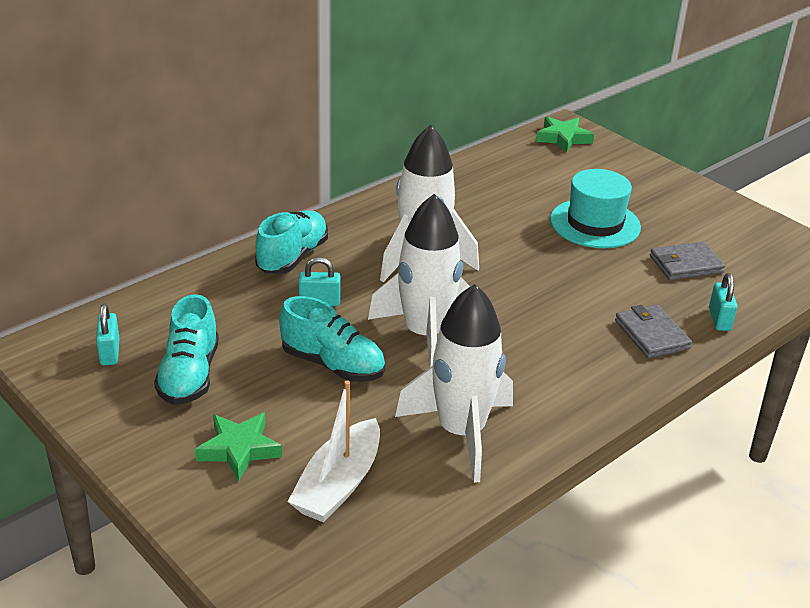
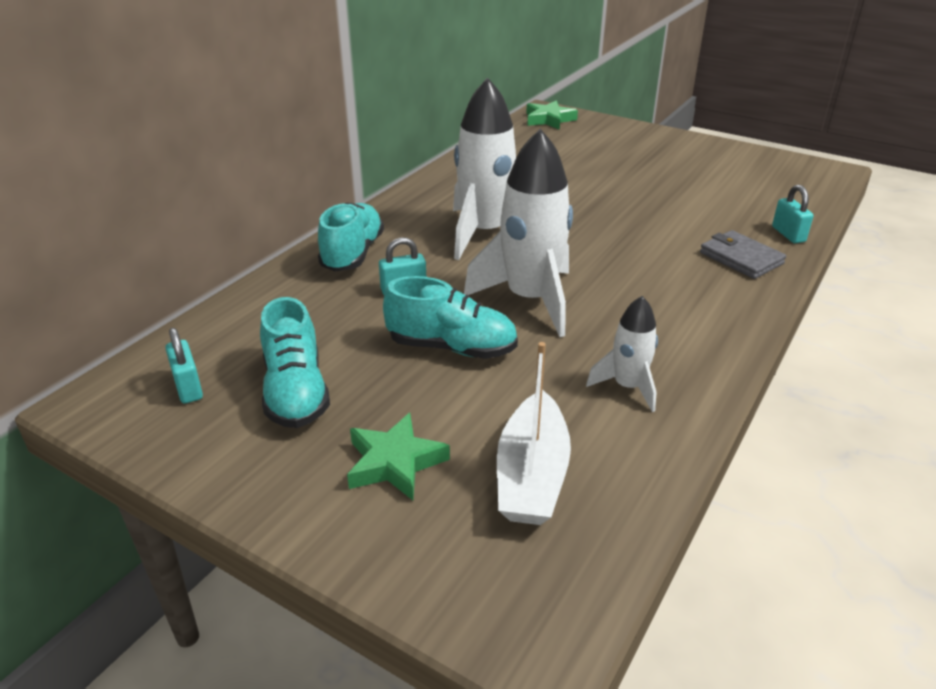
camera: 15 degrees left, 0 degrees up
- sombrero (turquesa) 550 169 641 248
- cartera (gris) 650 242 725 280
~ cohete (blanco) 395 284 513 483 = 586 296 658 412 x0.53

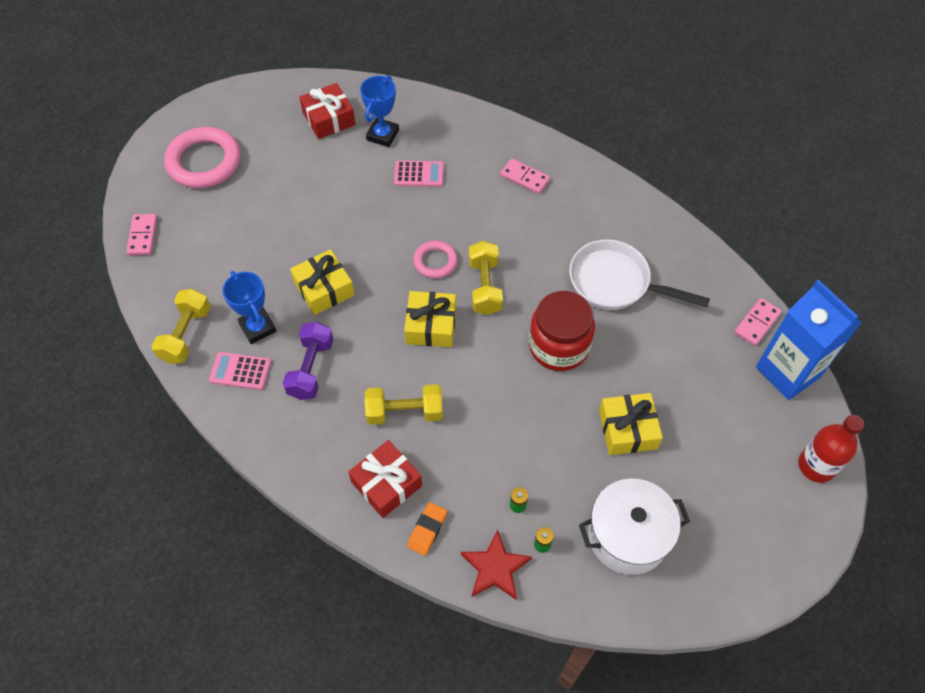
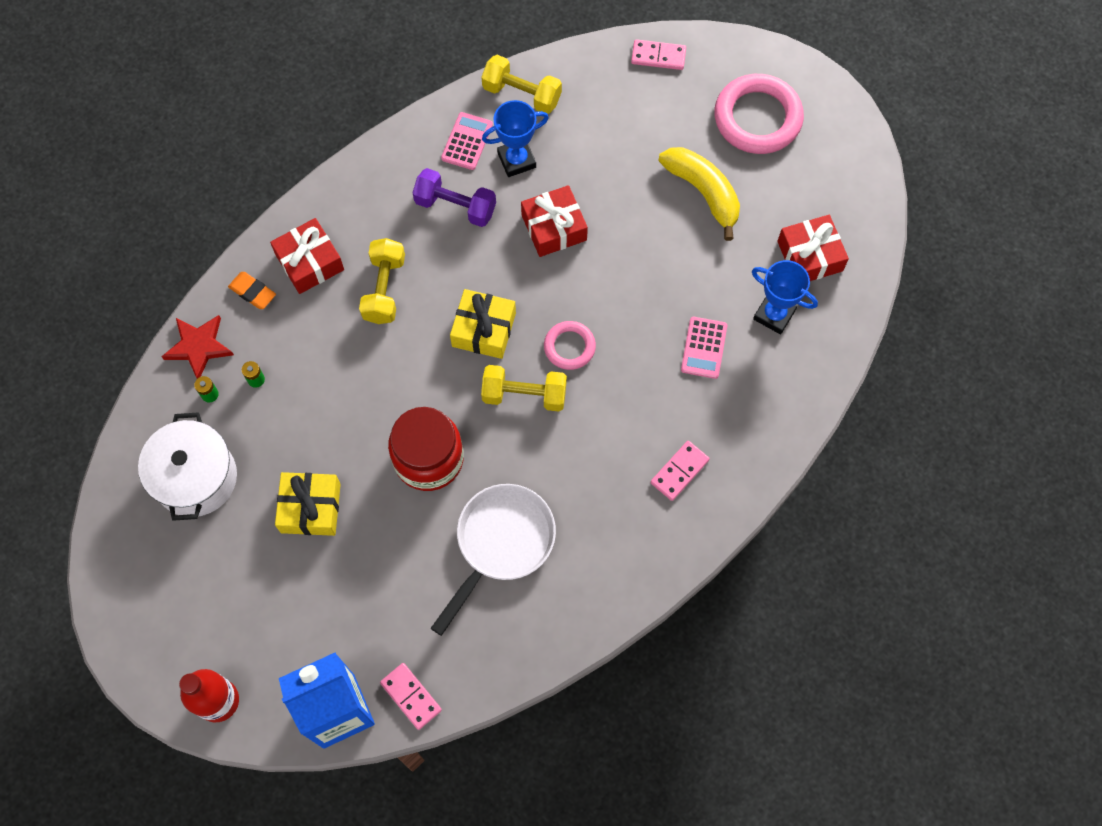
camera: 100 degrees right, 10 degrees up
+ plátano (amarillo) 658 147 740 241
~ regalo (amarillo) 290 249 355 315 to regalo (rojo) 521 185 588 257

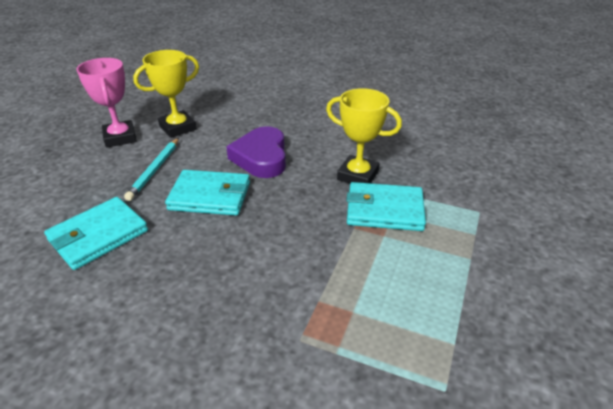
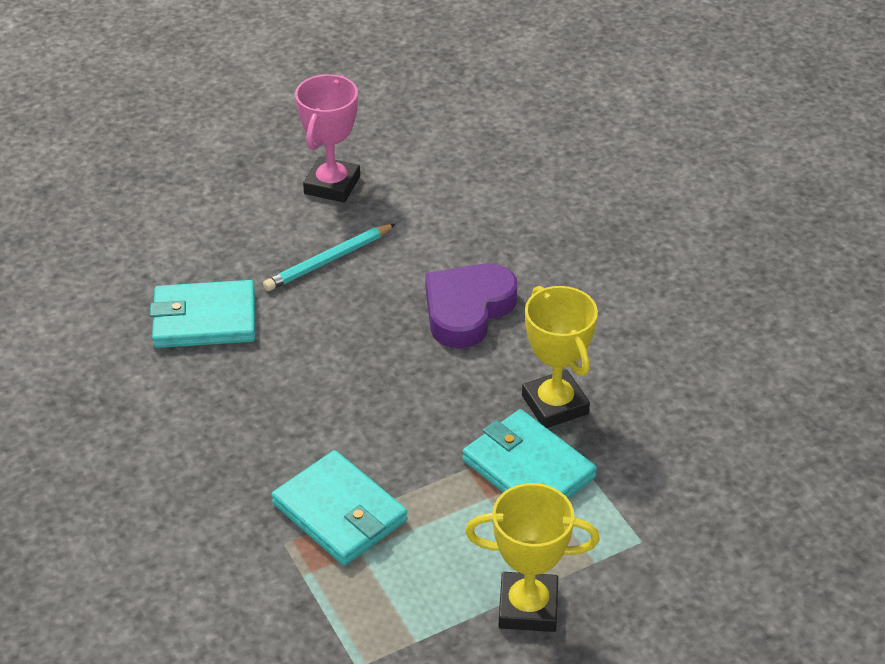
camera: 40 degrees right, 5 degrees up
~ trofeo (amarillo) 133 50 199 138 to 465 483 600 632
~ cartera (turquesa) 165 170 250 216 to 271 450 408 566

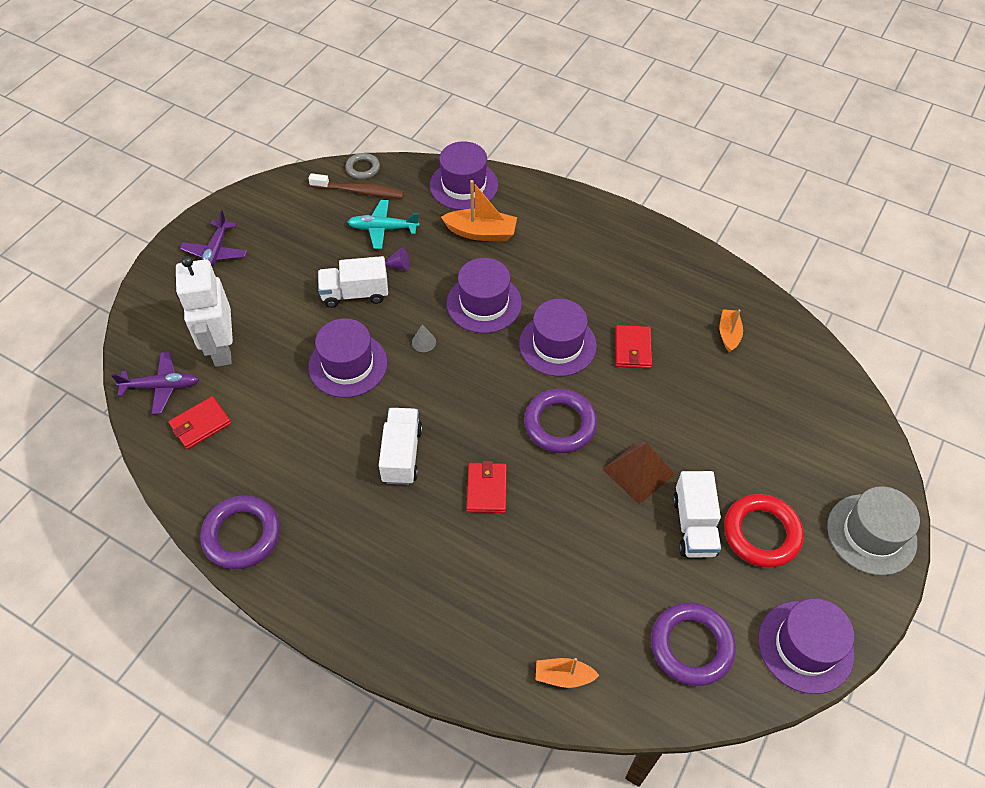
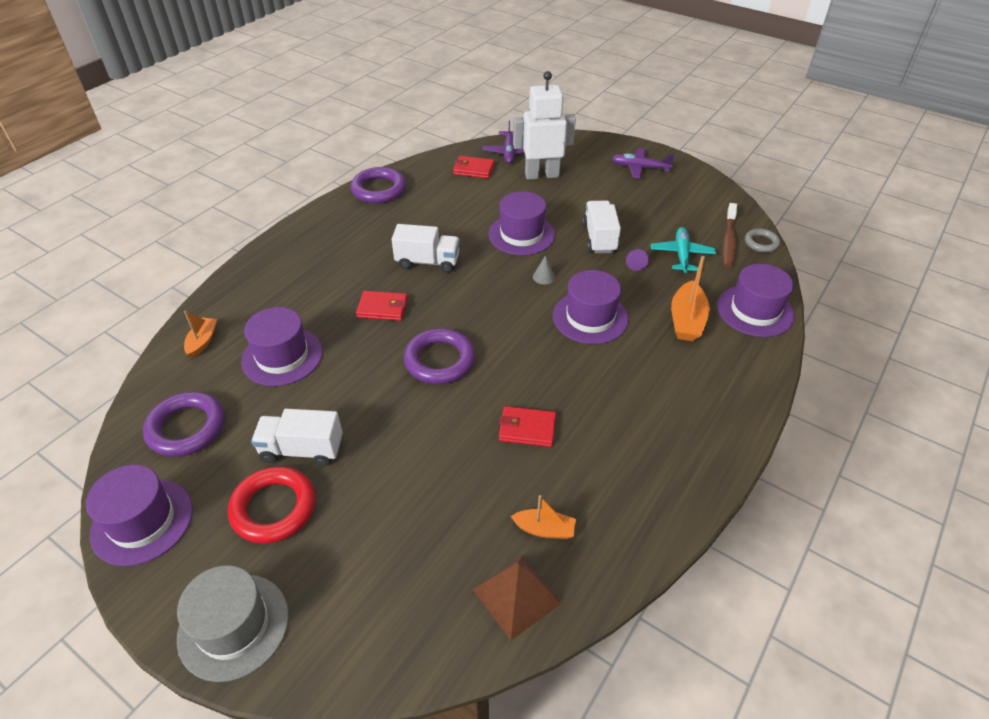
camera: 95 degrees right, 10 degrees down
~ sombrero (morado) 519 299 597 377 to 241 307 323 386
~ pirámide (marrón) 603 441 675 504 to 473 555 562 640
~ cartera (rojo) 169 396 231 450 = 453 156 494 179 45 degrees counterclockwise

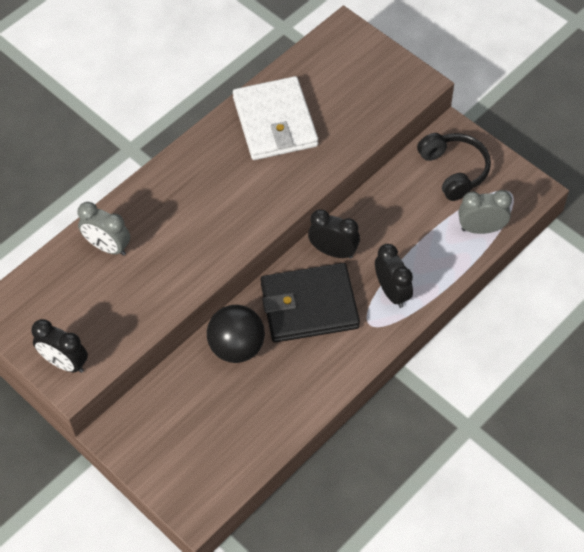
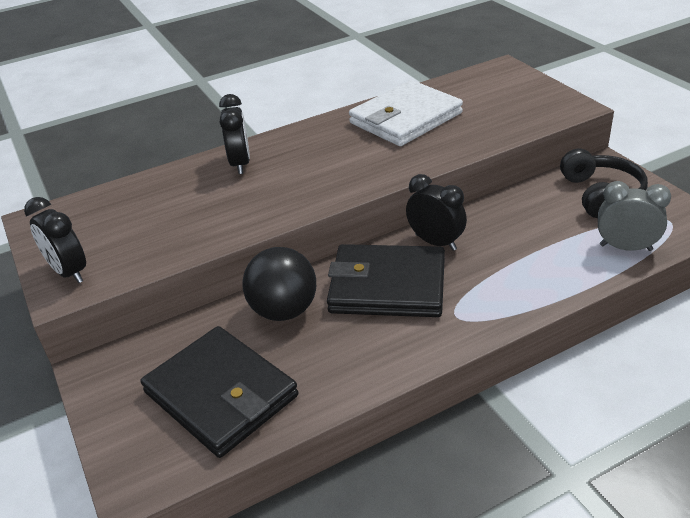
camera: 20 degrees right, 20 degrees down
- despertador (gris) 78 202 130 256
+ cartera (negro) 141 326 298 458
~ despertador (negro) 375 244 413 308 to 219 94 250 174
~ cartera (blanco) 233 76 318 160 = 349 80 463 146 45 degrees clockwise

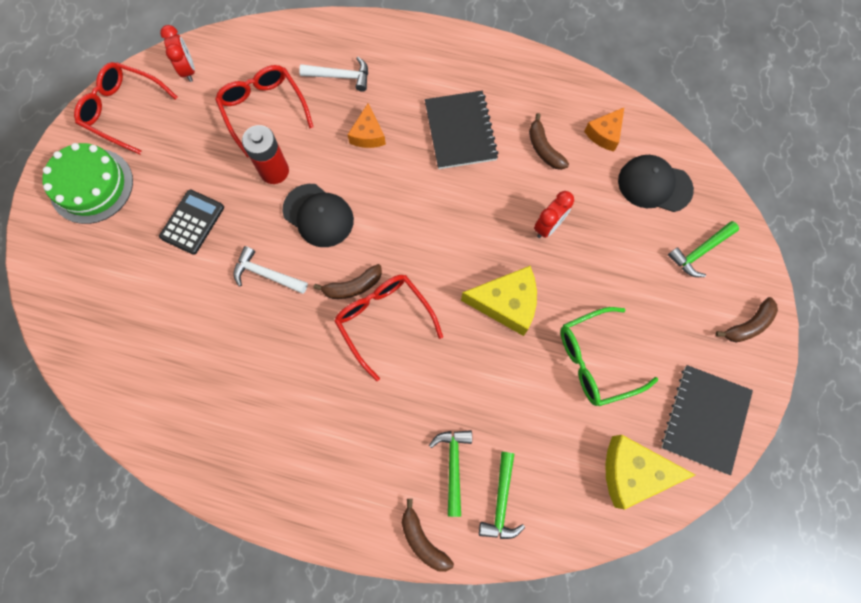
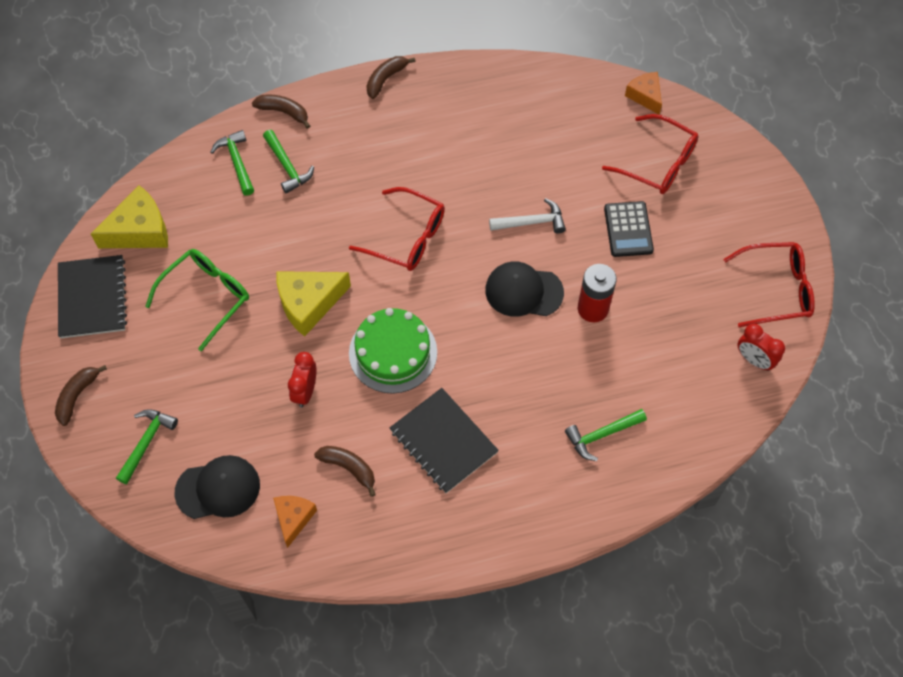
camera: 150 degrees right, 10 degrees down
~ tarta (verde) 42 143 133 224 to 349 308 437 394
~ gafas (rojo) 215 65 313 158 to 602 114 699 194
~ plátano (marrón) 313 264 382 299 to 366 56 416 99
~ queso (naranja) 348 103 386 148 to 625 72 662 115
~ martillo (blanco) 299 57 368 92 to martillo (verde) 565 409 647 461

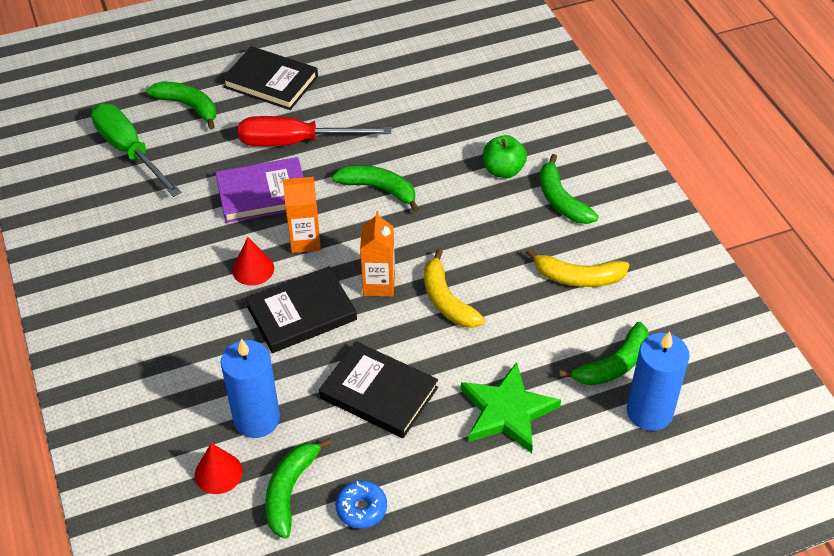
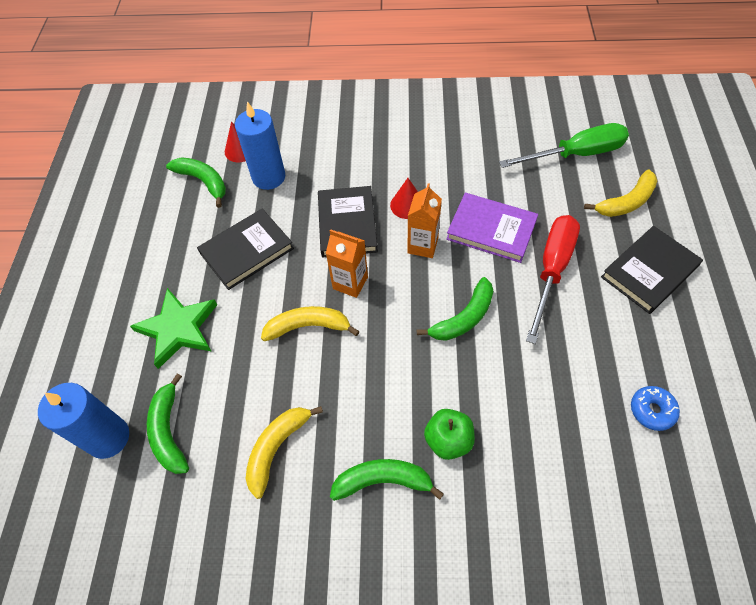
camera: 115 degrees right, 10 degrees up
~ rosquilla (azul) 336 481 387 529 to 631 386 680 431
~ plátano (verde) 146 81 216 129 to plátano (amarillo) 584 170 657 217
~ libro (morado) 215 157 304 223 = 446 193 538 263 75 degrees counterclockwise

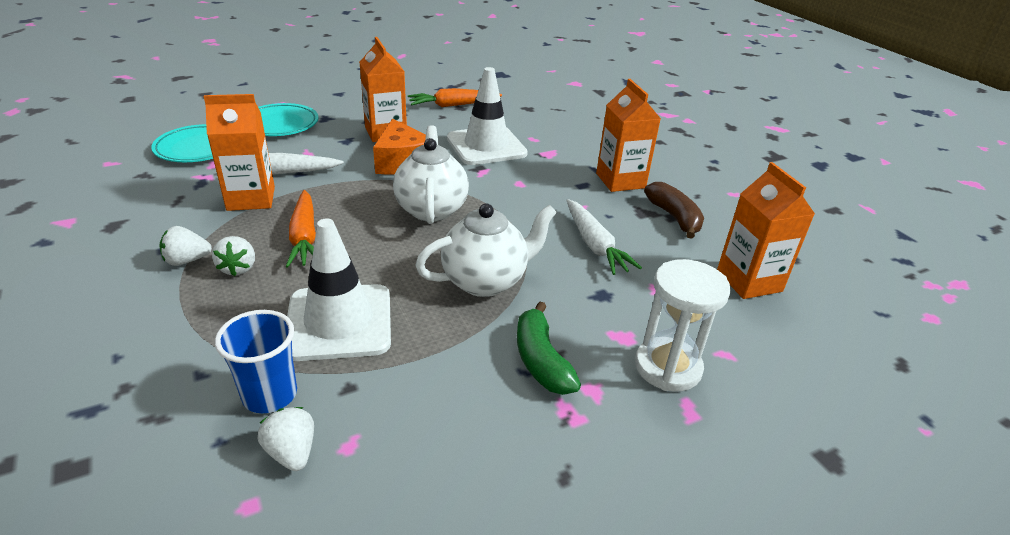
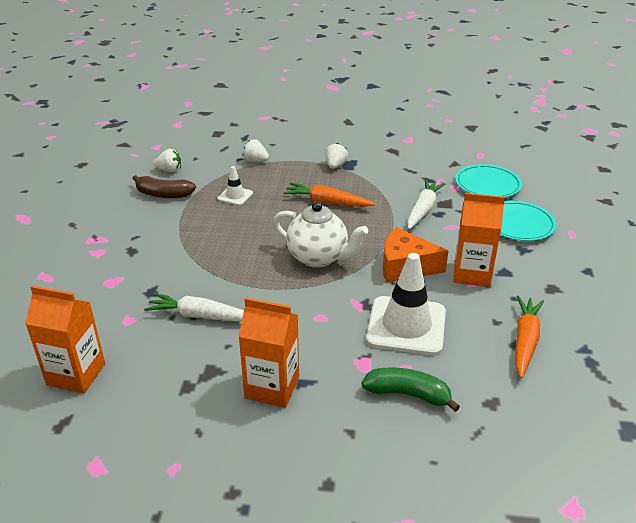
camera: 125 degrees right, 0 degrees up
- cartón de leche (naranja) 204 94 275 211
- vaso (azul) 215 310 297 413
- tetera (blanco) 415 203 557 297
- reloj de arena (blanco) 635 259 731 392
~ fresa (blanco) 212 236 255 276 to 243 139 269 162
~ plátano (verde) 517 302 581 395 to 362 367 460 412
~ plátano (marrón) 644 182 704 239 to 132 175 196 198
~ cono de tráfico (blanco) 287 219 391 361 = 217 166 253 206 x0.49

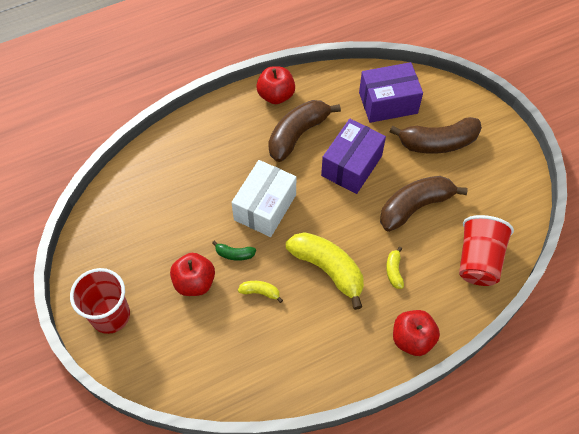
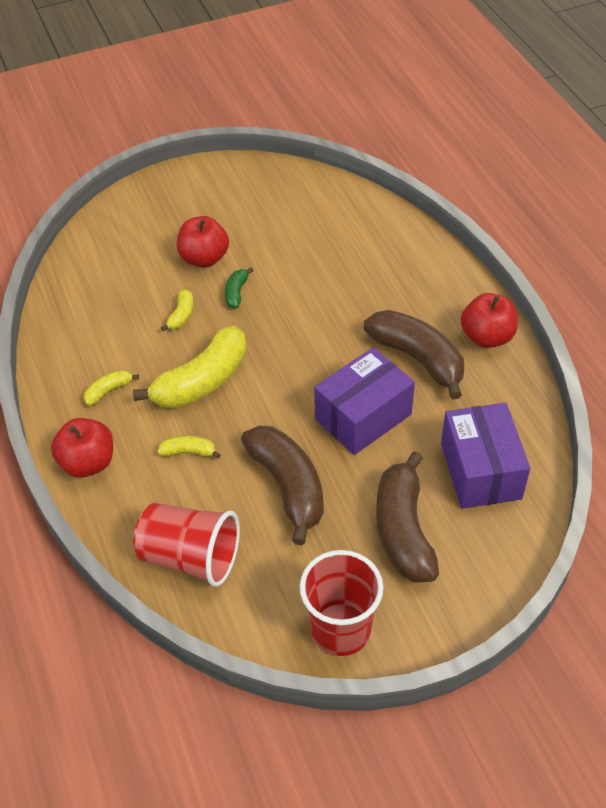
camera: 95 degrees right, 10 degrees down
- caja (blanco) 231 160 296 237
+ plátano (amarillo) 84 370 139 406
~ vaso (rojo) 70 268 130 334 to 300 550 384 656
~ caja (morado) 321 119 386 194 = 314 347 415 455 75 degrees counterclockwise

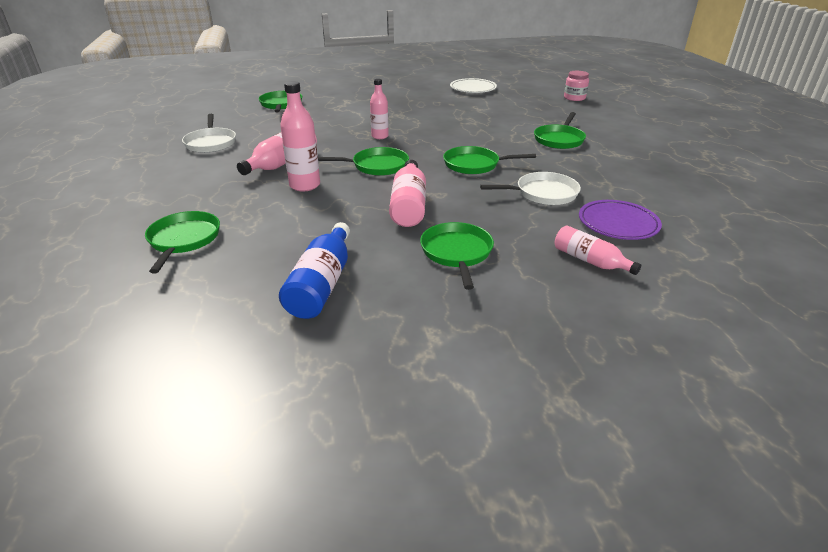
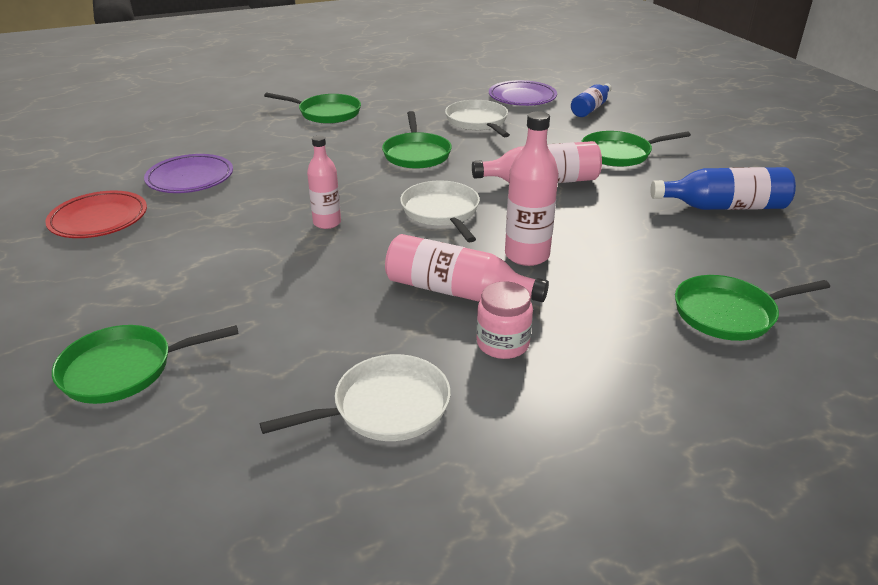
camera: 100 degrees left, 0 degrees up
- plato (blanco) 450 78 497 93
+ plato (rojo) 45 191 147 238
+ plato (morado) 144 154 233 193
~ tarro (rosa) 564 71 589 101 to 476 282 533 359
~ sartén (verde) 318 147 409 176 to sartén (blanco) 400 181 480 242
~ botella (rosa) 554 225 641 275 to botella (azul) 571 83 612 117

